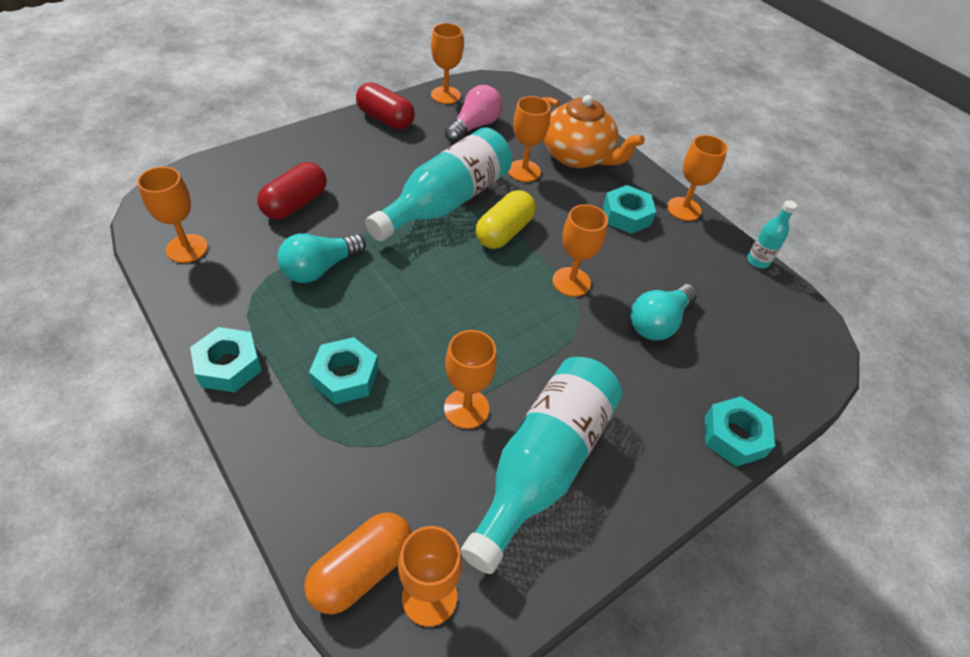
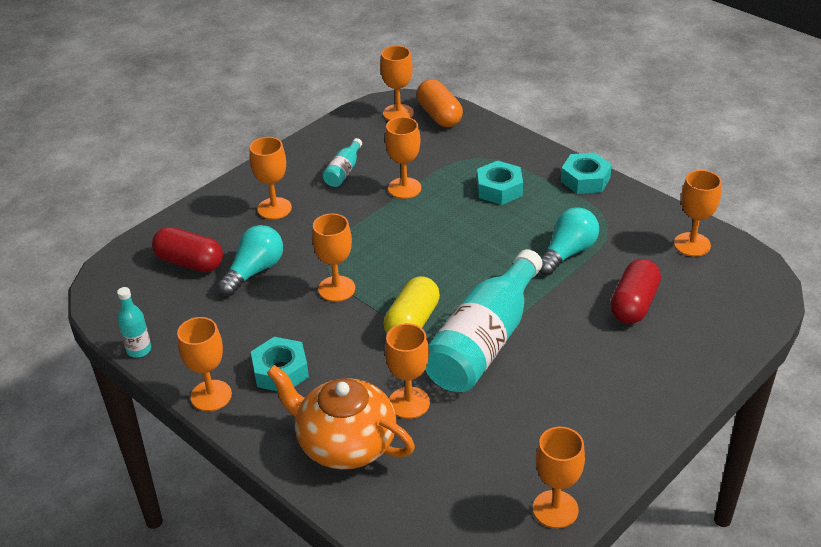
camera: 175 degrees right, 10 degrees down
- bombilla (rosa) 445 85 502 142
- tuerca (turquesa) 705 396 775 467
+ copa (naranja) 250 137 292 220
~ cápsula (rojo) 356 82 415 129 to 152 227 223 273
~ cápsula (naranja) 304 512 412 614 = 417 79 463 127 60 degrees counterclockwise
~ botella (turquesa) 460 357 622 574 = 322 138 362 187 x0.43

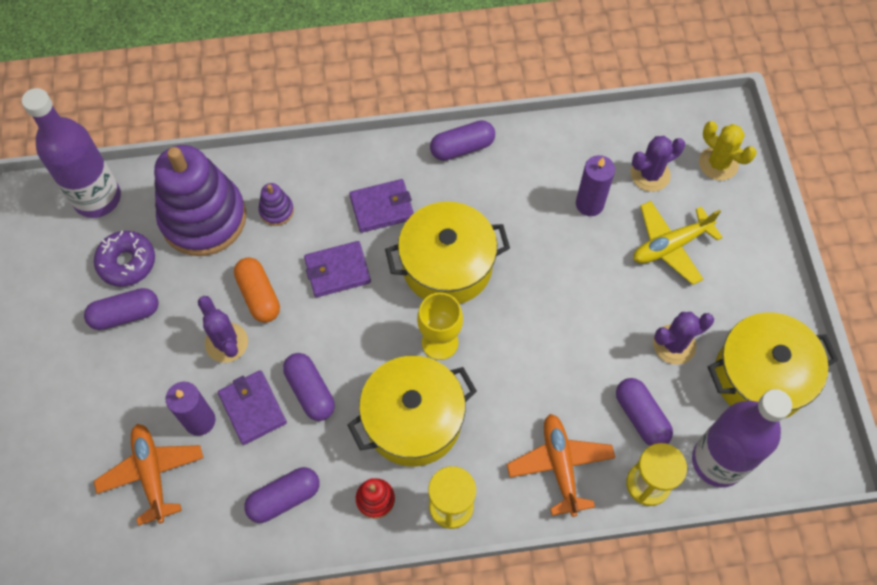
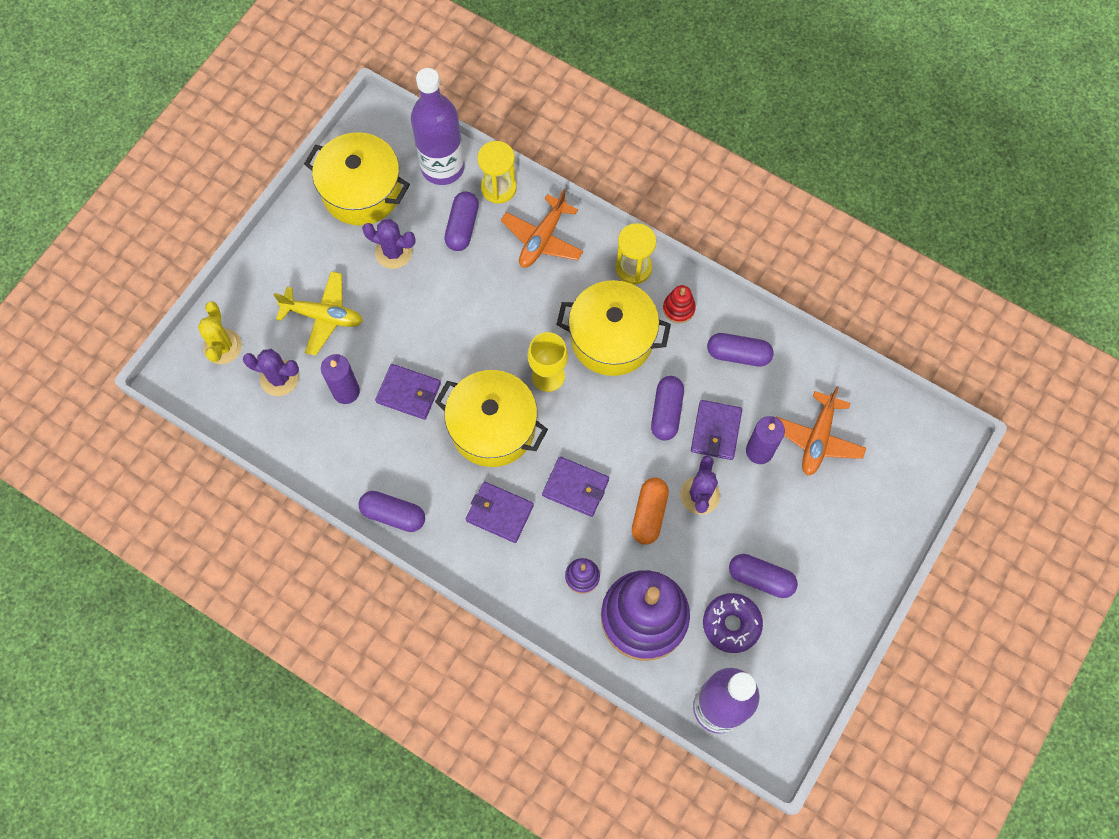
camera: 140 degrees left, 5 degrees up
+ cartera (morado) 375 364 441 420

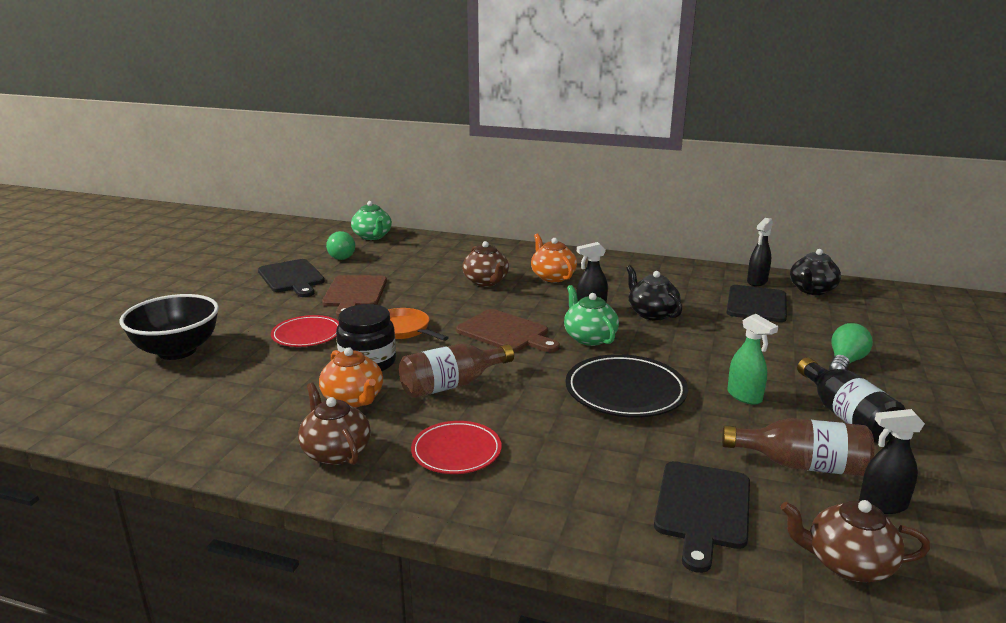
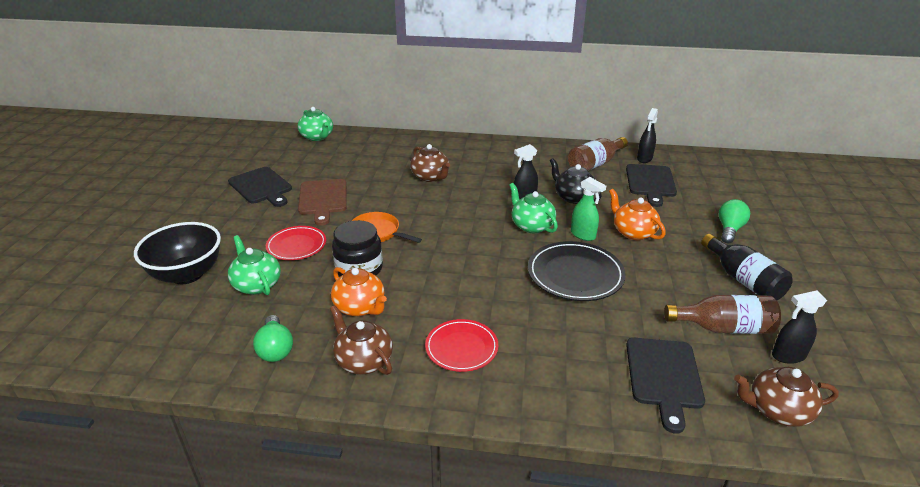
camera: 10 degrees left, 10 degrees up
- tabla de cortar (marrón) 456 309 560 352
- tetera (negro) 790 249 841 295
+ tetera (verde) 228 235 281 295
~ bombilla (verde) 326 231 355 260 to 253 315 293 362
~ botella (marrón) 399 344 514 398 to 568 137 628 171
~ tetera (naranja) 531 233 577 282 to 609 189 666 240
~ pulverizador (verde) 727 314 778 405 to 571 177 606 241

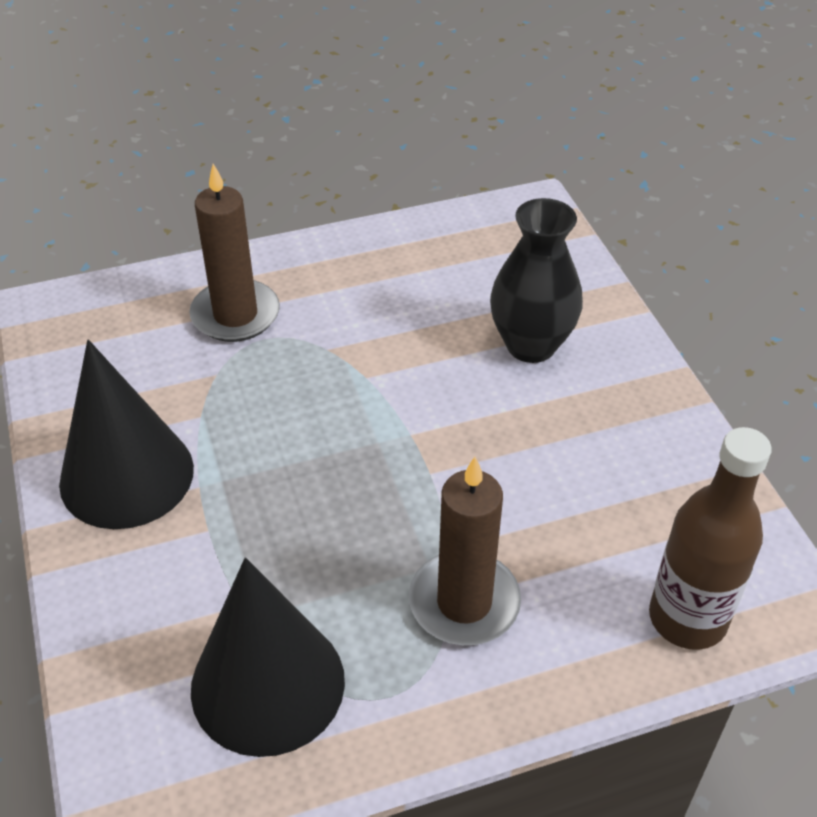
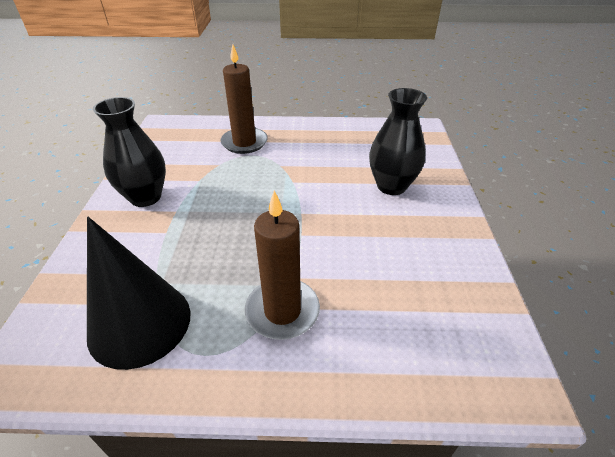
camera: 20 degrees right, 5 degrees down
- botella (marrón) 649 427 771 650
~ cono (negro) 59 340 194 529 to florero (negro) 93 97 166 207

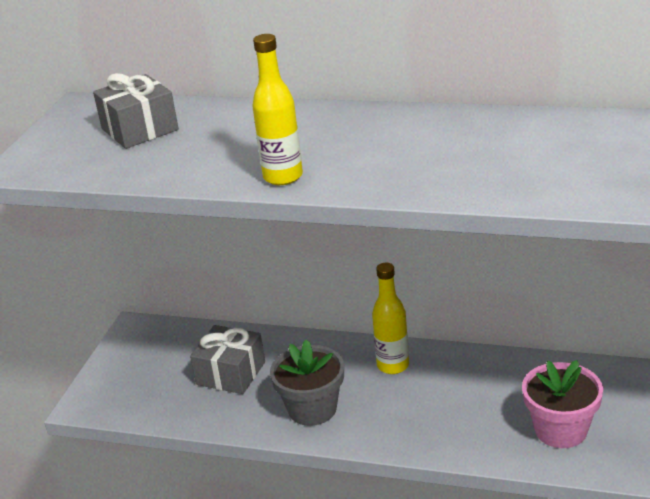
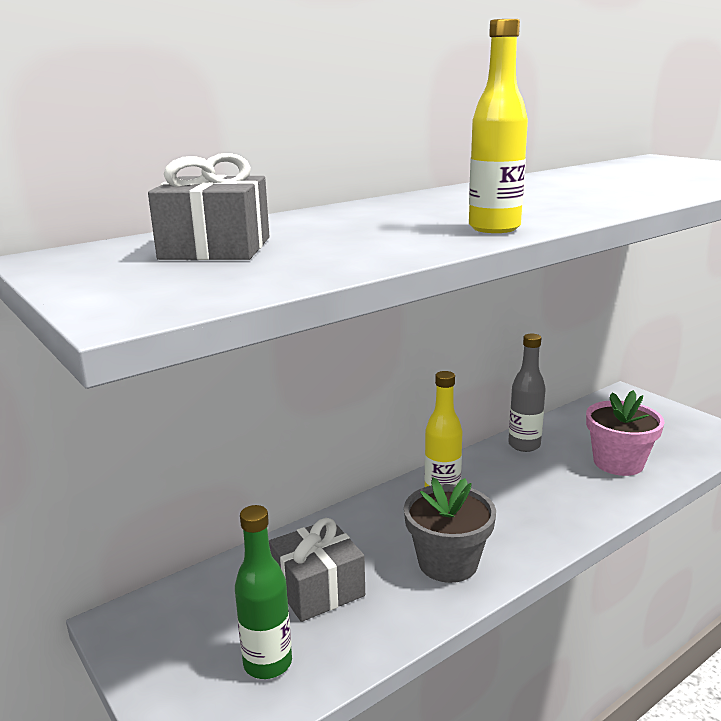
camera: 55 degrees left, 10 degrees down
+ botella (verde) 235 505 292 679
+ botella (gris) 508 334 546 452

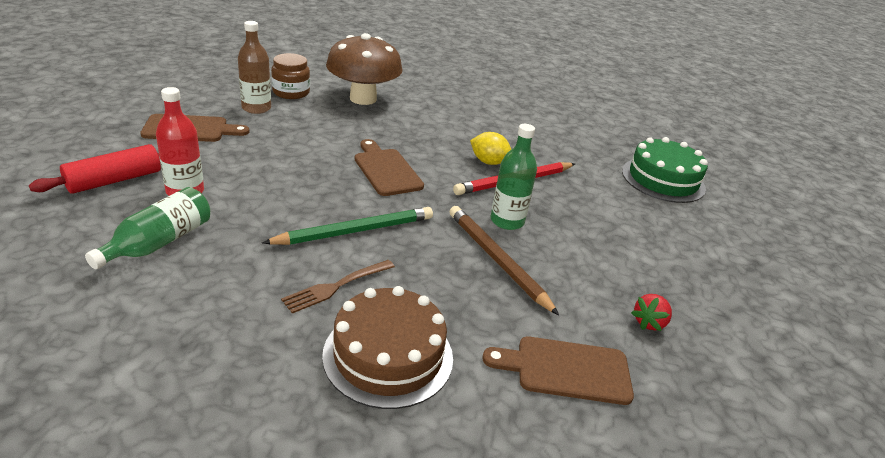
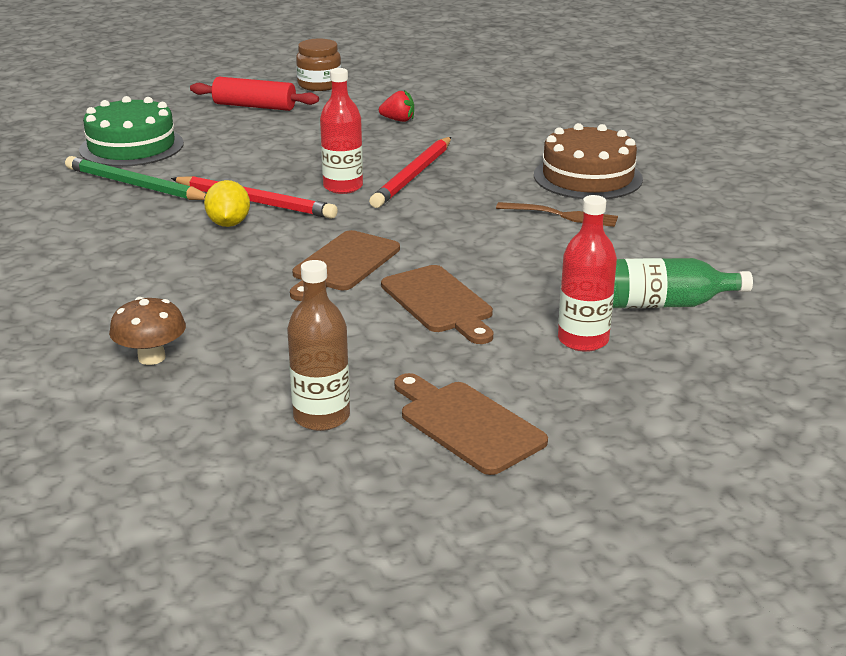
camera: 120 degrees left, 5 degrees down
~ rodillo (rojo) 29 144 161 194 to 190 77 319 111
~ lápiz (verde) 262 207 433 245 to 65 156 206 200
~ tarro (marrón) 271 53 310 99 to 296 39 341 91
~ tabla de cortar (marrón) 482 337 634 405 to 381 265 493 344
~ lápiz (marrón) 449 206 559 315 to lápiz (rojo) 369 137 451 208
~ botella (verde) 491 124 537 230 to botella (rojo) 320 68 363 194
~ seta (marrón) 326 33 402 105 = 109 297 186 365 x0.51

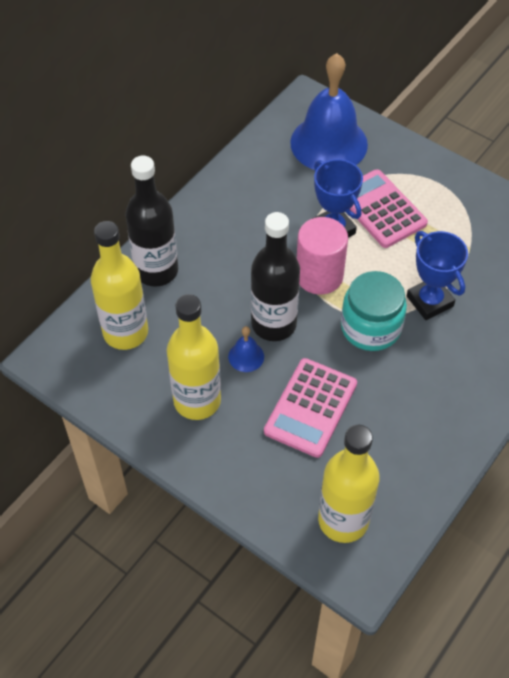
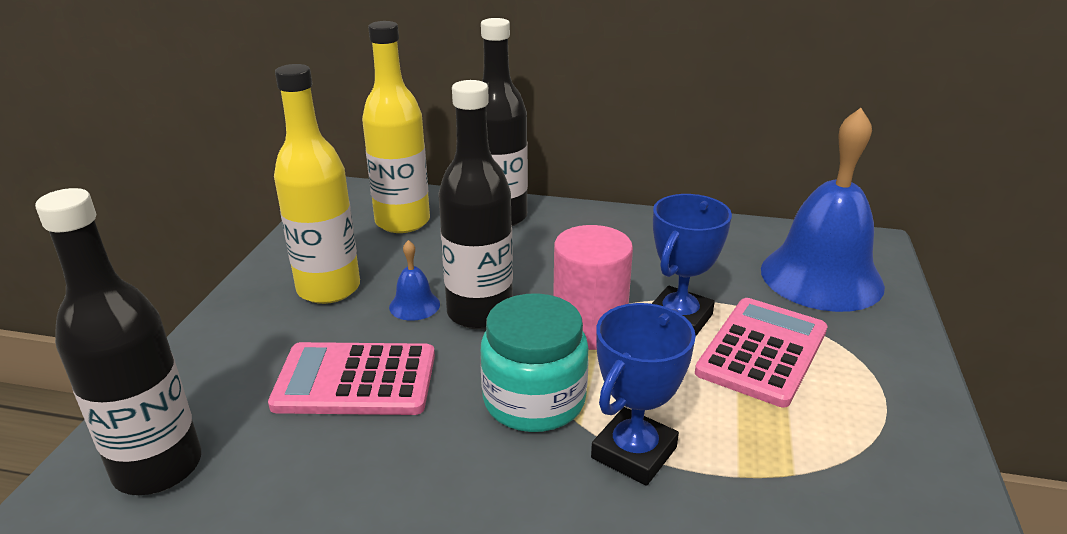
camera: 65 degrees right, 25 degrees down
~ botella (amarillo) 318 425 380 543 to botella (negro) 35 188 201 495

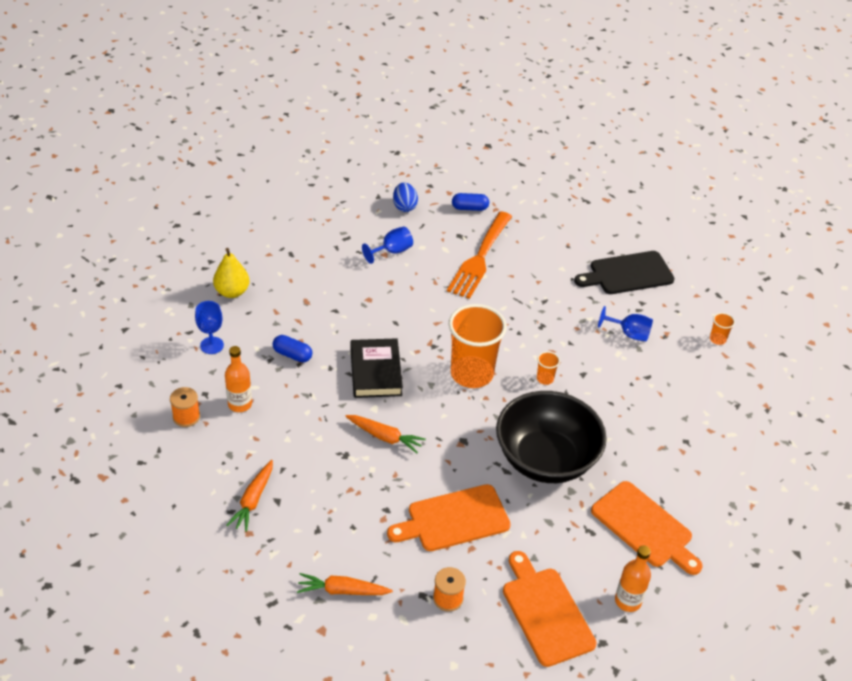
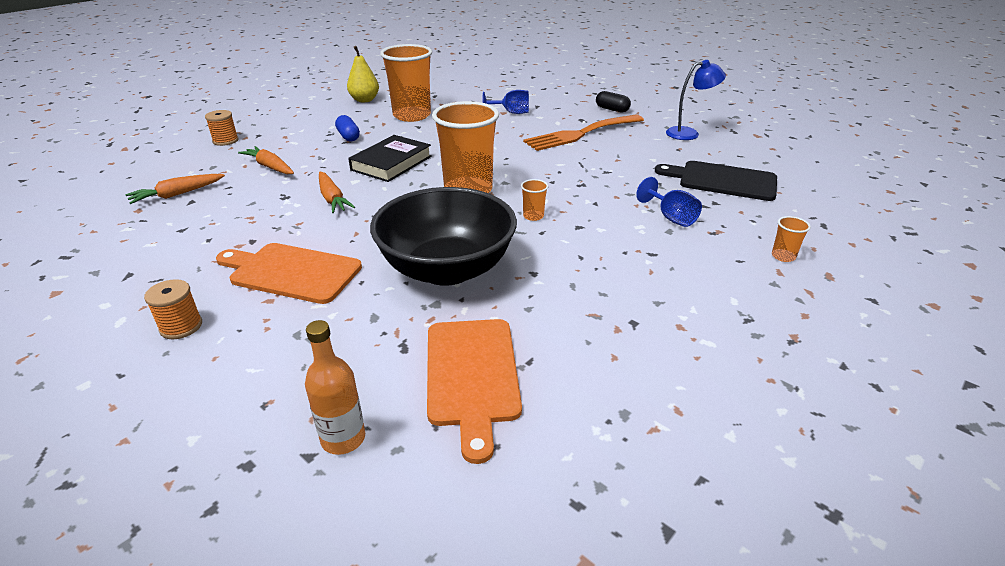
camera: 40 degrees right, 10 degrees down
- copa (azul) 195 301 224 354
- botella (naranja) 225 346 252 412
- huevo (azul) 393 183 418 212
- tabla de cortar (naranja) 503 551 597 667
+ vaso (naranja) 380 44 432 122
+ lámpara (azul) 666 60 726 140
~ zanahoria (naranja) 297 573 393 595 to 238 146 294 174
~ cápsula (azul) 452 193 489 211 to cápsula (negro) 596 91 631 113

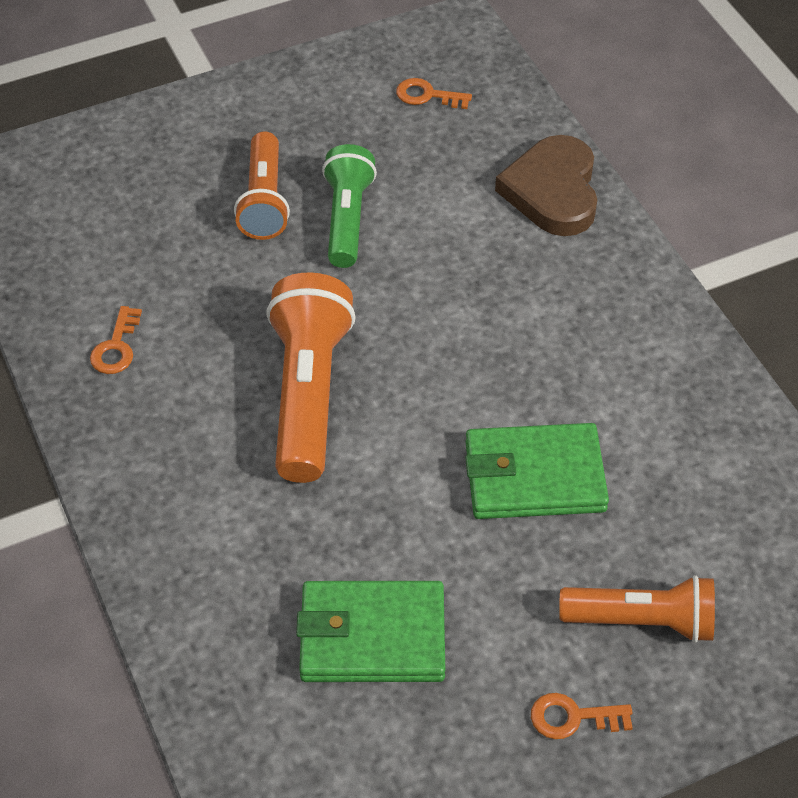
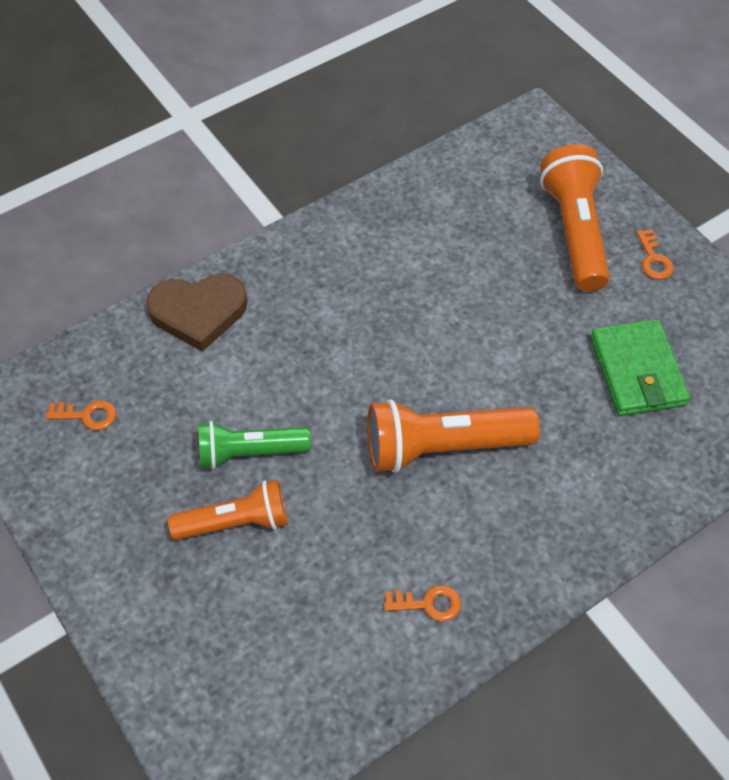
camera: 100 degrees left, 5 degrees up
- cartera (verde) 465 423 609 519
~ llave (naranja) 396 78 472 109 = 46 400 116 430 90 degrees counterclockwise
~ lámpara de mano (naranja) 559 575 715 643 = 540 144 610 292 x1.50

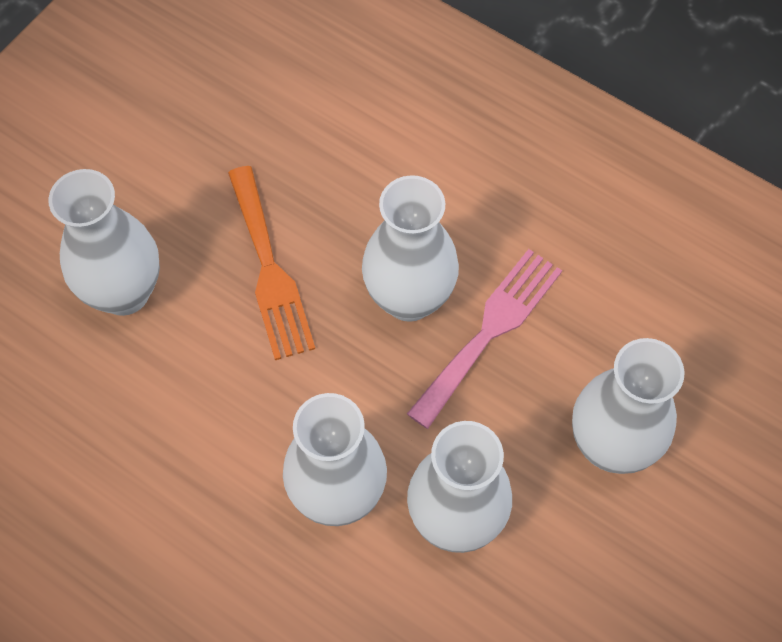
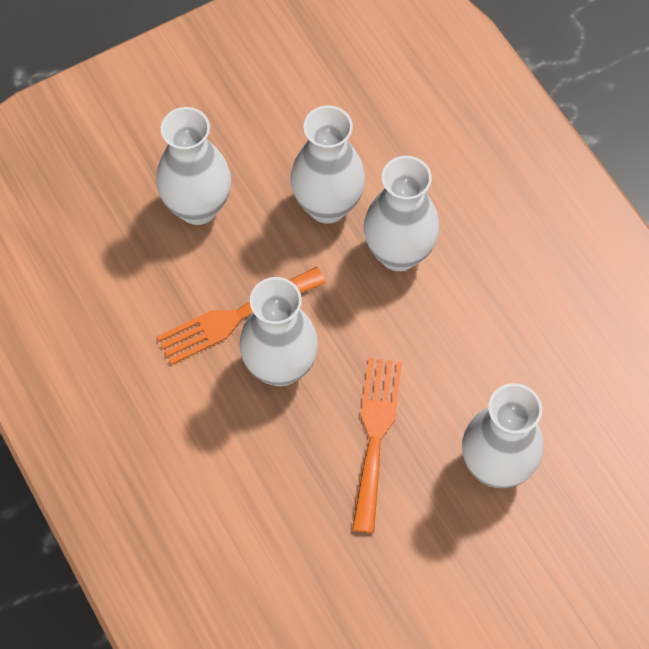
camera: 155 degrees left, 0 degrees up
~ tenedor (rosa) 407 249 562 429 to tenedor (naranja) 157 267 326 365

